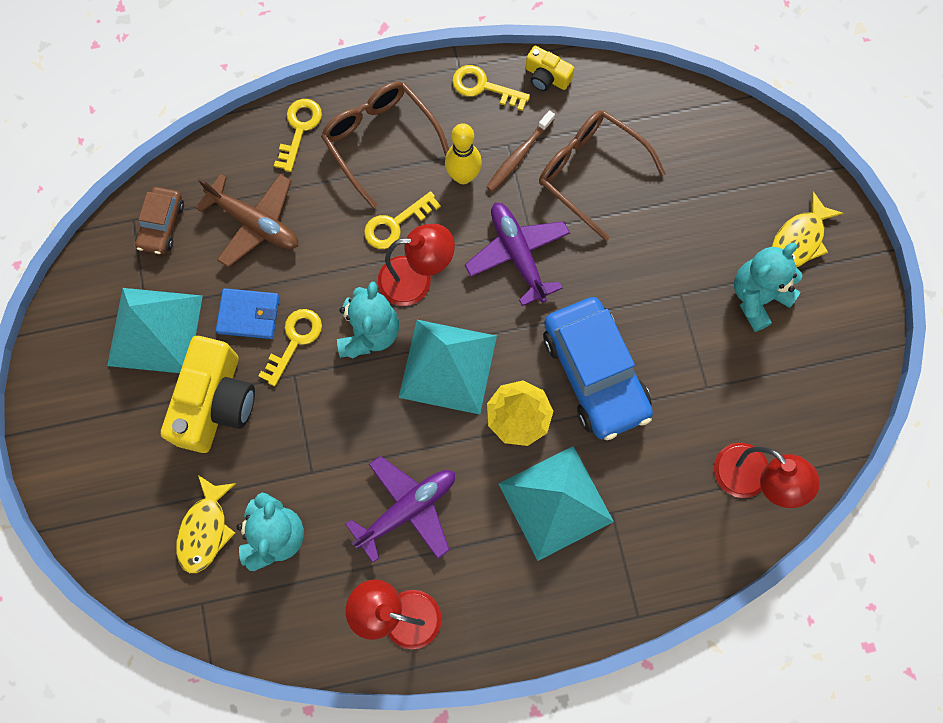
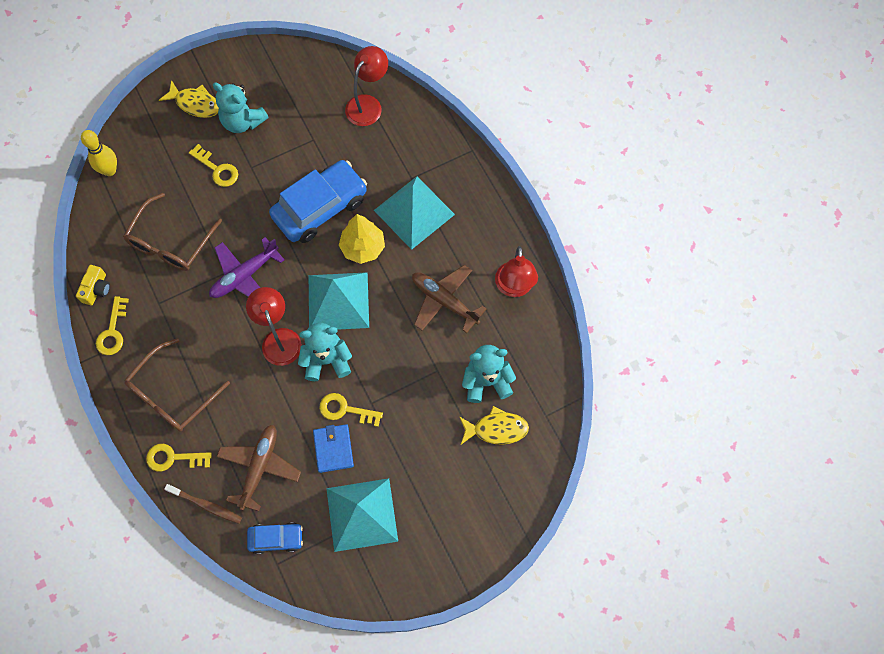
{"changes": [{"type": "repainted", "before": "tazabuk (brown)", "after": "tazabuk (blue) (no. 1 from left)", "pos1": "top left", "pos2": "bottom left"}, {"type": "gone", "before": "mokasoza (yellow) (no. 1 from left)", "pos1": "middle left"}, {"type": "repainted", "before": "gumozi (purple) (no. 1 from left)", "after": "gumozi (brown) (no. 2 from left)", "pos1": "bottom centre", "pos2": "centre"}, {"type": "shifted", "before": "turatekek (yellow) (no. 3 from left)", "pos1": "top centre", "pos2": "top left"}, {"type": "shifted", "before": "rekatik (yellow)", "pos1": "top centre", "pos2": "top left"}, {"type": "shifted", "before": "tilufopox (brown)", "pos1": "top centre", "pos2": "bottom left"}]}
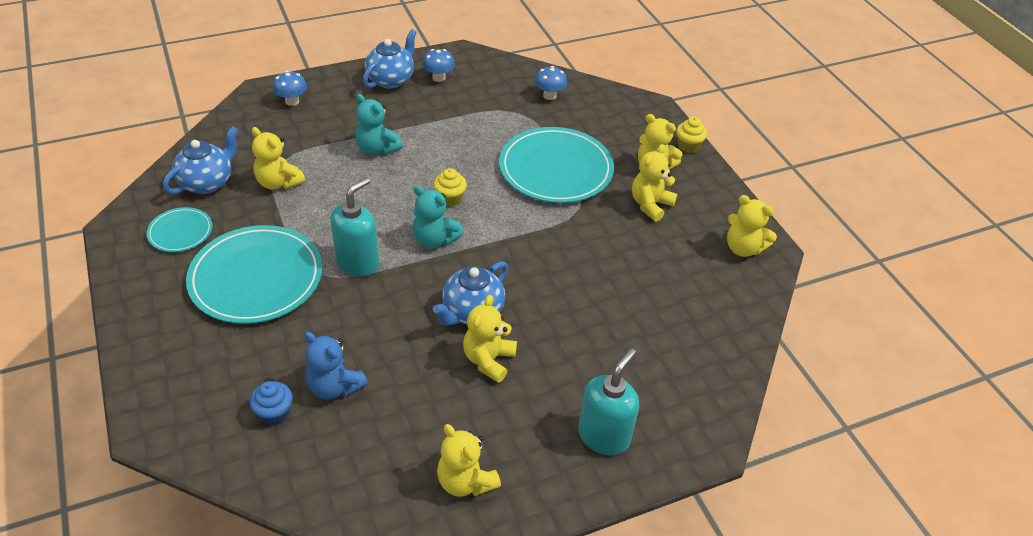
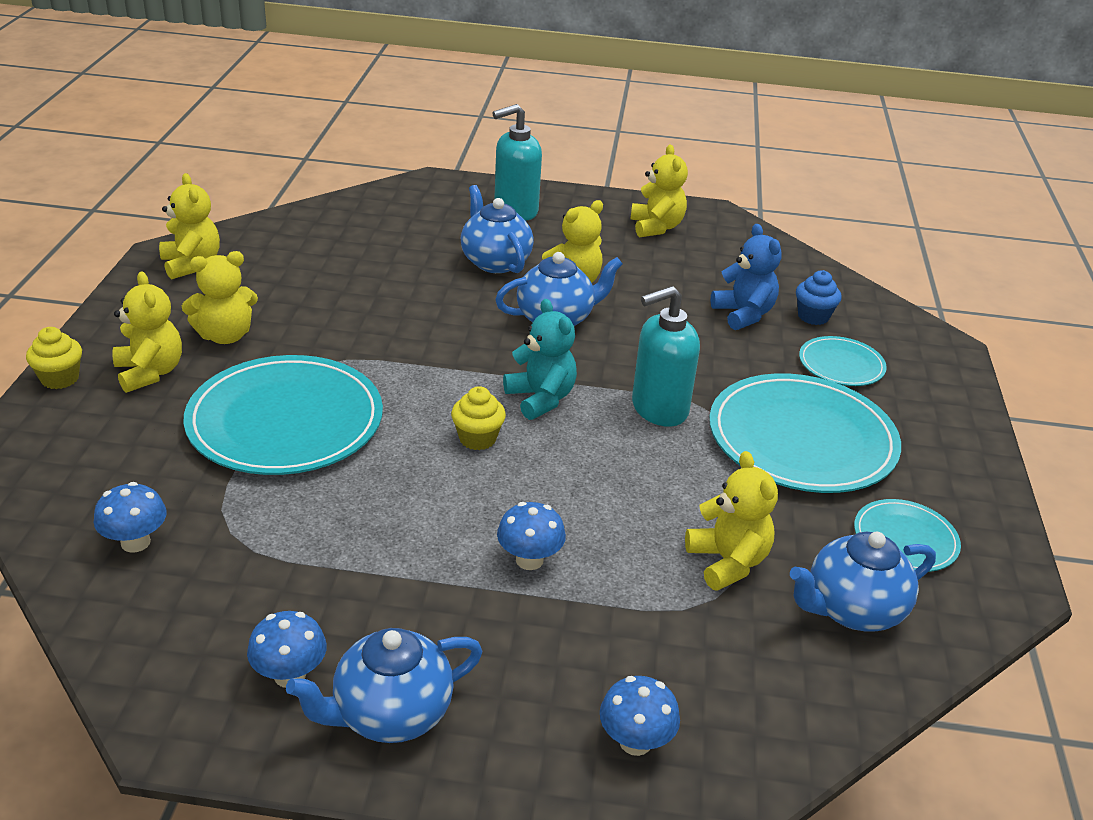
{"changes": [{"type": "swapped", "before": "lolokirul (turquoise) (no. 1 from left)", "after": "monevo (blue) (no. 3 from left)", "pos1": "top centre", "pos2": "centre"}, {"type": "new", "after": "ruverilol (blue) (no. 2 from left)", "pos2": "top centre"}, {"type": "new", "after": "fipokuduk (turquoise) (no. 3 from left)", "pos2": "middle right"}]}
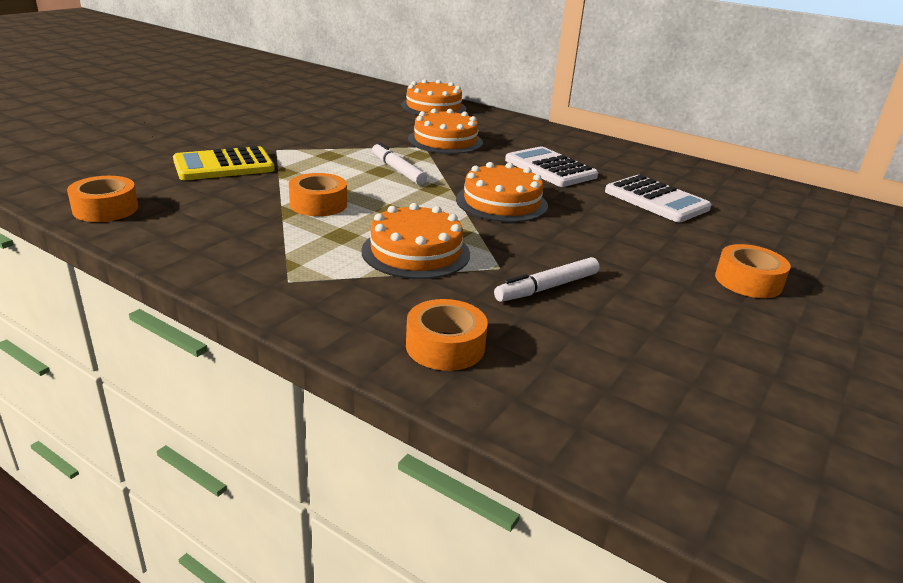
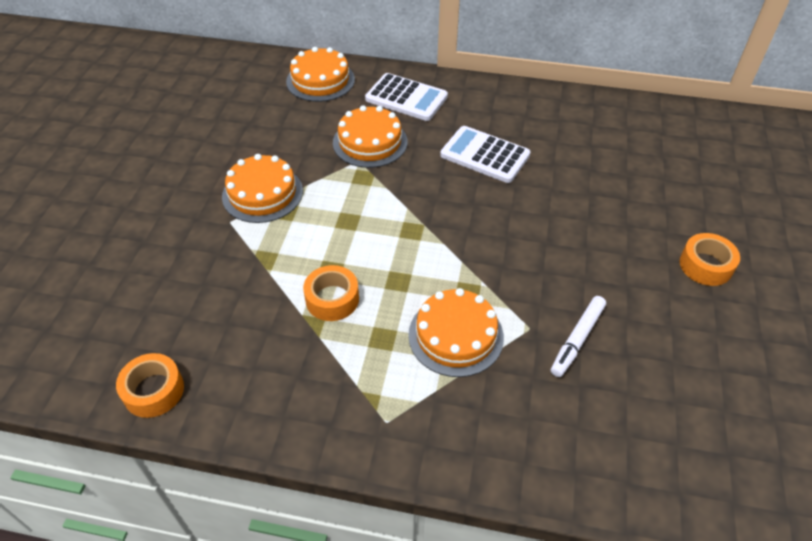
{"changes": [{"type": "gone", "before": "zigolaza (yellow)", "pos1": "top left"}, {"type": "gone", "before": "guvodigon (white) (no. 1 from left)", "pos1": "top centre"}, {"type": "gone", "before": "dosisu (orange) (no. 3 from left)", "pos1": "centre"}, {"type": "shifted", "before": "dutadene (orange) (no. 4 from left in the first image)", "after": "dutadene (orange) (no. 1 from left)", "pos1": "top centre", "pos2": "middle left"}, {"type": "shifted", "before": "zigolaza (white) (no. 2 from left in the first image)", "after": "zigolaza (white) (no. 1 from left)", "pos1": "middle right", "pos2": "top centre"}]}
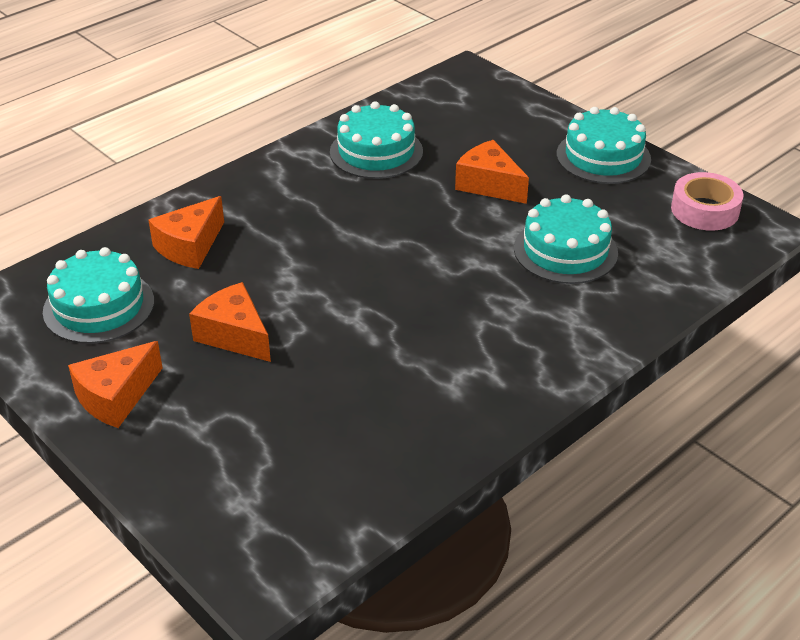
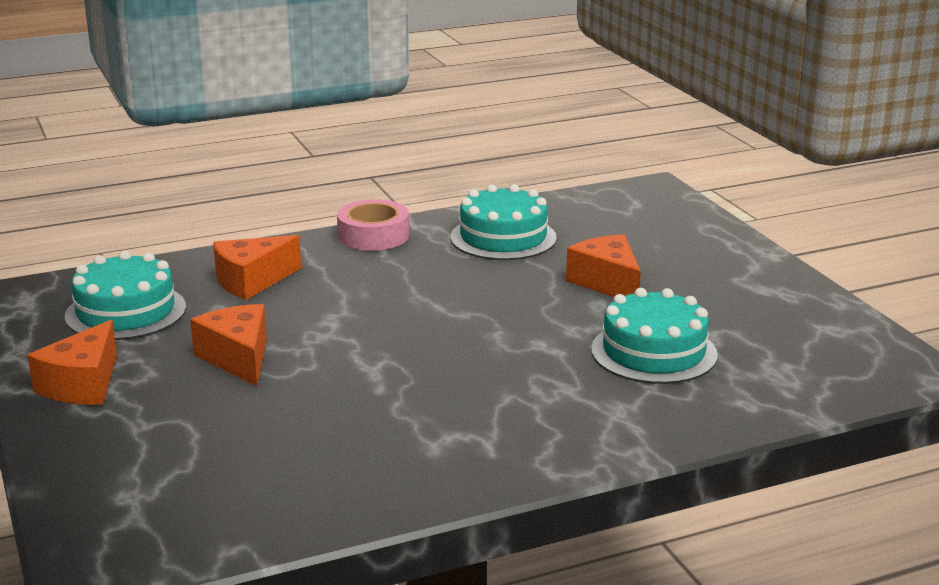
{"changes": [{"type": "rotated", "before": "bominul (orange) (no. 1 from left)", "pos1": "middle left", "pos2": "middle left", "turn": -45}, {"type": "gone", "before": "dutadene (turquoise) (no. 4 from left)", "pos1": "top right"}, {"type": "shifted", "before": "dosisu (pink)", "pos1": "top right", "pos2": "centre"}]}
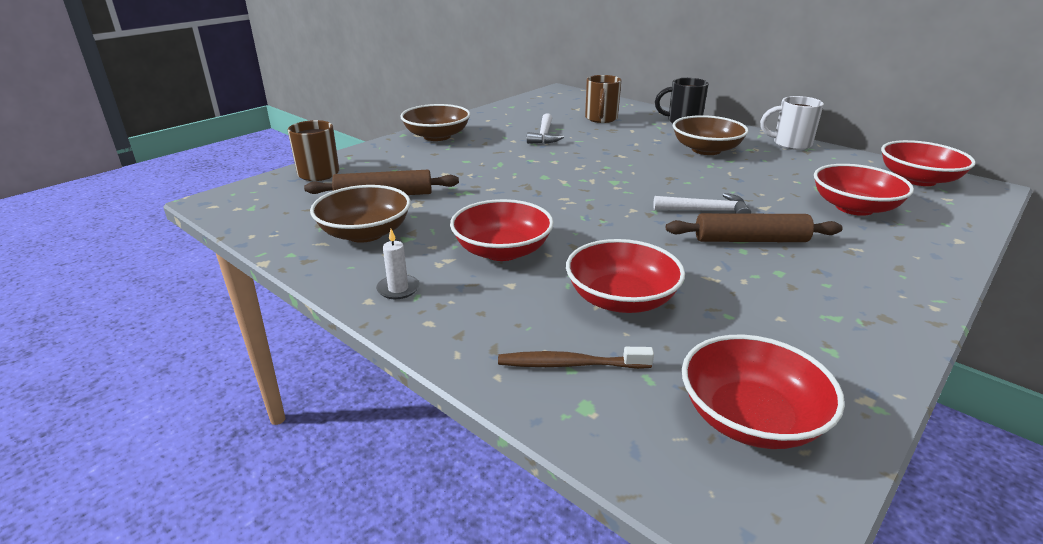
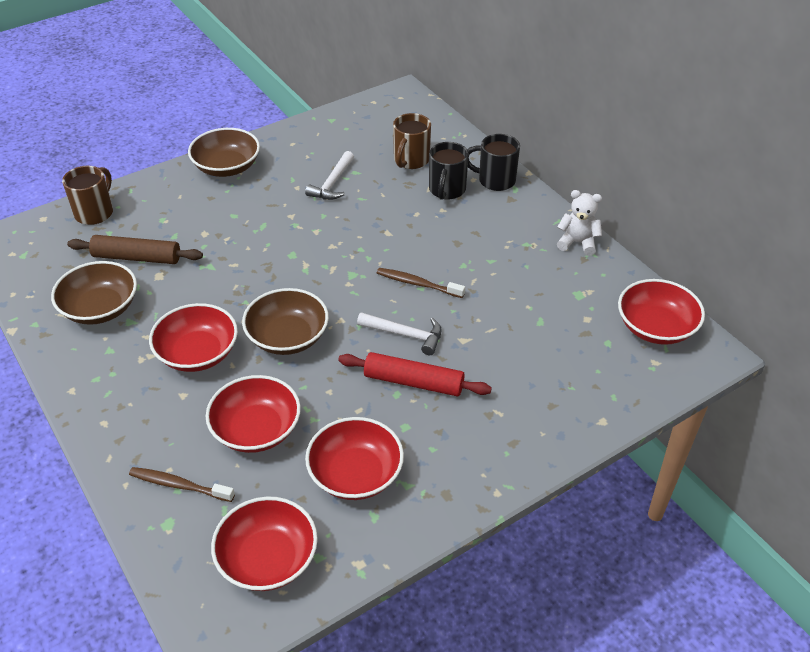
{"changes": [{"type": "gone", "before": "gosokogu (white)", "pos1": "centre"}, {"type": "repainted", "before": "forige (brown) (no. 2 from left)", "after": "forige (red)", "pos1": "middle right", "pos2": "centre"}, {"type": "shifted", "before": "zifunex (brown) (no. 3 from left)", "pos1": "top right", "pos2": "centre"}, {"type": "swapped", "before": "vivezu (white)", "after": "lolokirul (white)", "pos1": "top right", "pos2": "middle right"}, {"type": "shifted", "before": "zifunex (red) (no. 4 from left)", "pos1": "middle right", "pos2": "bottom centre"}, {"type": "new", "after": "tilufopox (brown) (no. 2 from left)", "pos2": "centre"}, {"type": "new", "after": "vivezu (black) (no. 1 from left)", "pos2": "top centre"}]}
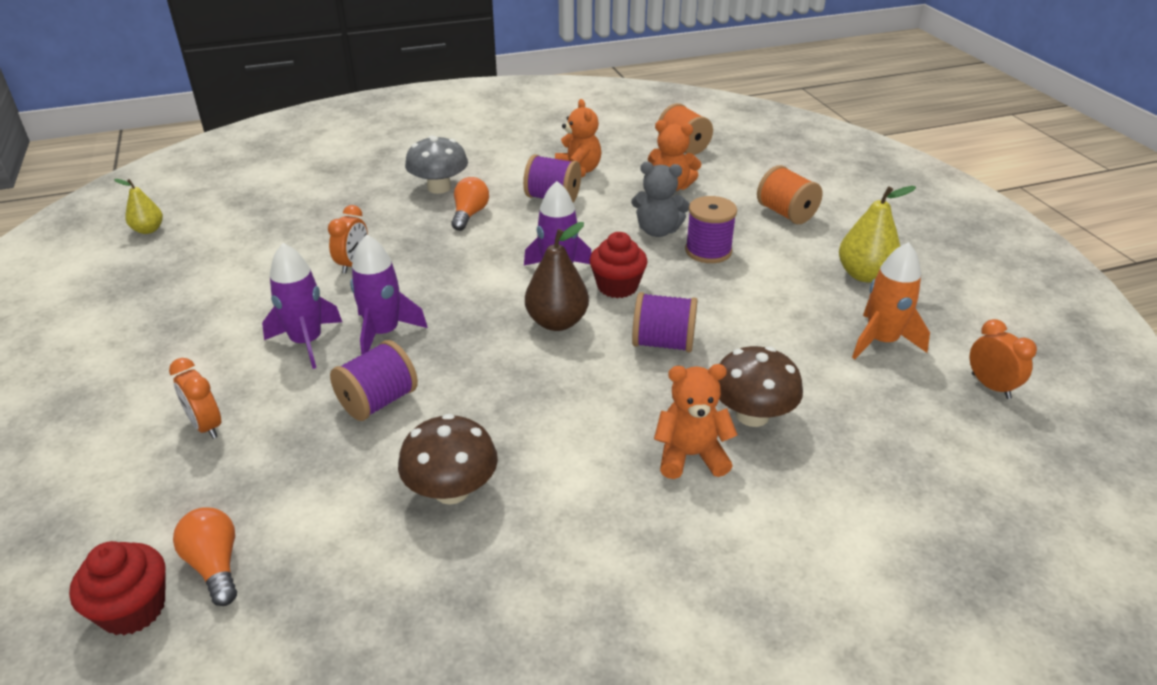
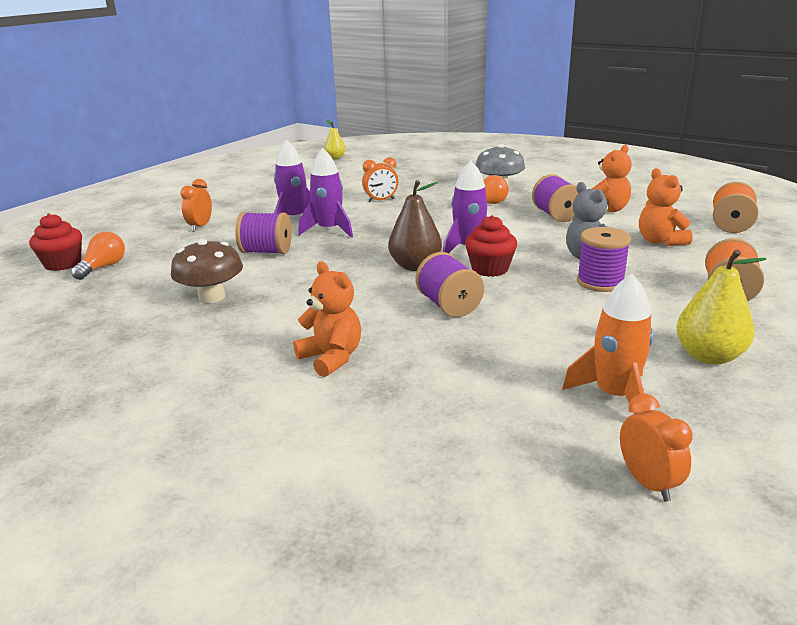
{"changes": [{"type": "gone", "before": "monevo (brown) (no. 2 from left)", "pos1": "centre"}, {"type": "rotated", "before": "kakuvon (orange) (no. 3 from left)", "pos1": "middle right", "pos2": "bottom right", "turn": -45}]}
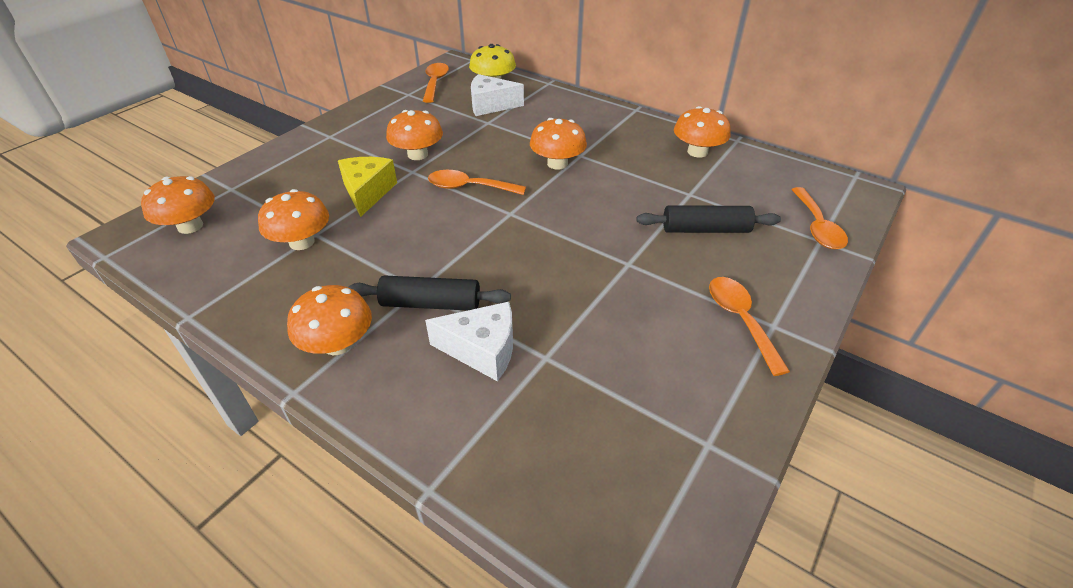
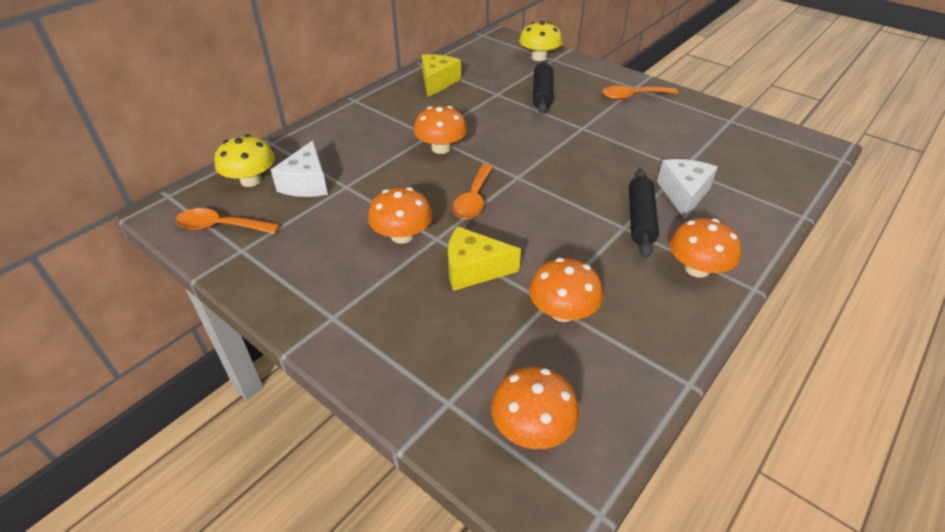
{"changes": [{"type": "swapped", "before": "monevo (orange) (no. 6 from left)", "after": "bominul (yellow) (no. 1 from left)", "pos1": "top centre", "pos2": "top centre"}, {"type": "swapped", "before": "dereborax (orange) (no. 4 from left)", "after": "monevo (yellow) (no. 2 from left)", "pos1": "middle right", "pos2": "top centre"}]}
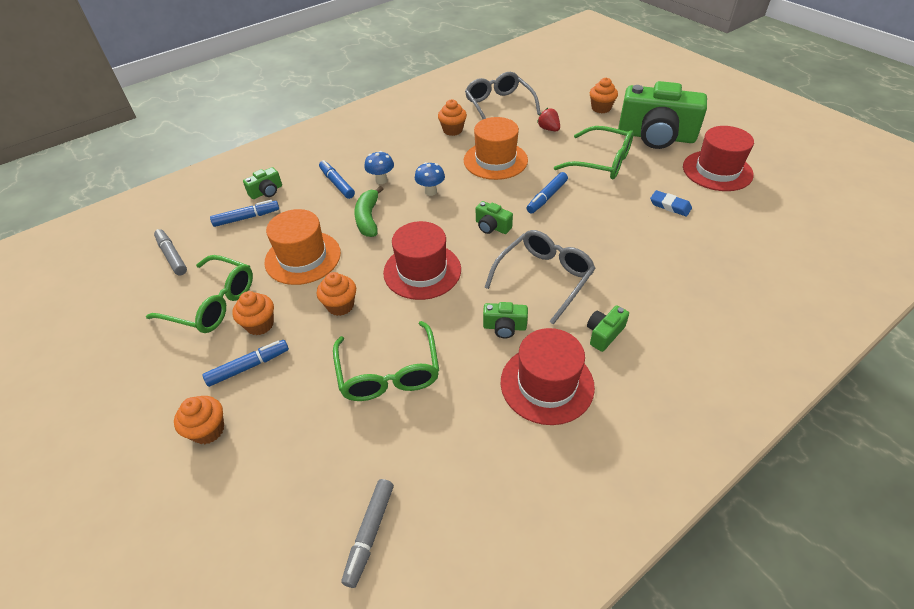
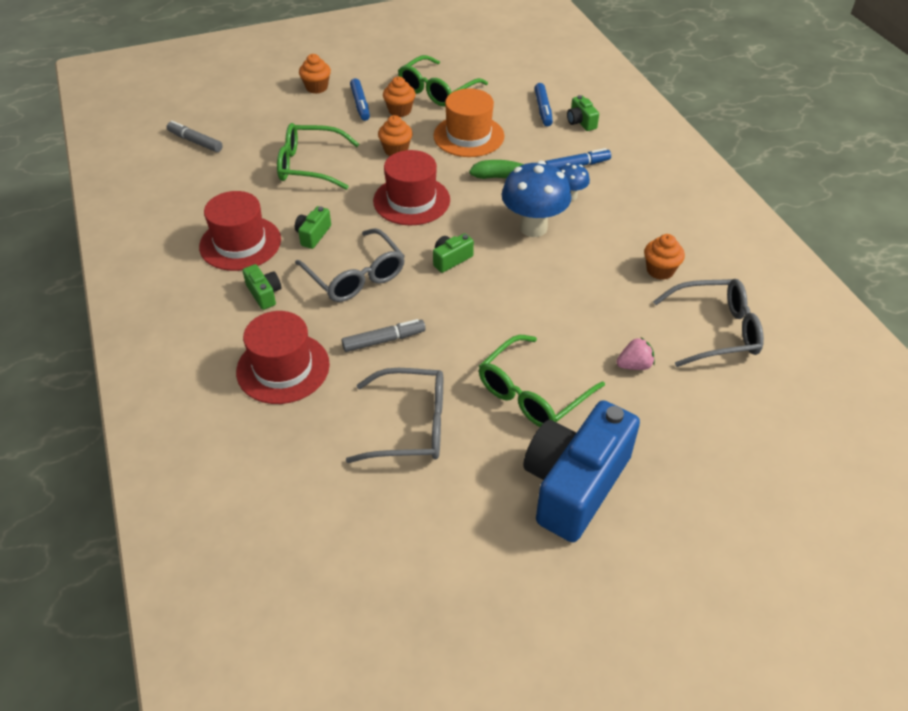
{"changes": [{"type": "shifted", "before": "guvodigon (grey) (no. 1 from left in the first image)", "after": "guvodigon (grey) (no. 2 from left)", "pos1": "middle left", "pos2": "centre"}, {"type": "scaled", "before": "monevo (blue) (no. 2 from left in the first image)", "pos1": "top centre", "pos2": "top centre", "scale": 1.93}, {"type": "gone", "before": "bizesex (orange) (no. 2 from left)", "pos1": "top centre"}, {"type": "gone", "before": "guvodigon (blue) (no. 4 from left)", "pos1": "top centre"}, {"type": "repainted", "before": "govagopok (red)", "after": "govagopok (pink)", "pos1": "top centre", "pos2": "middle right"}, {"type": "gone", "before": "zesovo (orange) (no. 5 from left)", "pos1": "top centre"}, {"type": "repainted", "before": "mokasoza (green) (no. 5 from left)", "after": "mokasoza (blue)", "pos1": "top right", "pos2": "centre"}, {"type": "swapped", "before": "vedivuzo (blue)", "after": "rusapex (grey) (no. 2 from left)", "pos1": "middle right", "pos2": "centre"}, {"type": "shifted", "before": "bizesex (red) (no. 3 from left in the first image)", "after": "bizesex (red) (no. 2 from left)", "pos1": "top right", "pos2": "middle left"}]}
